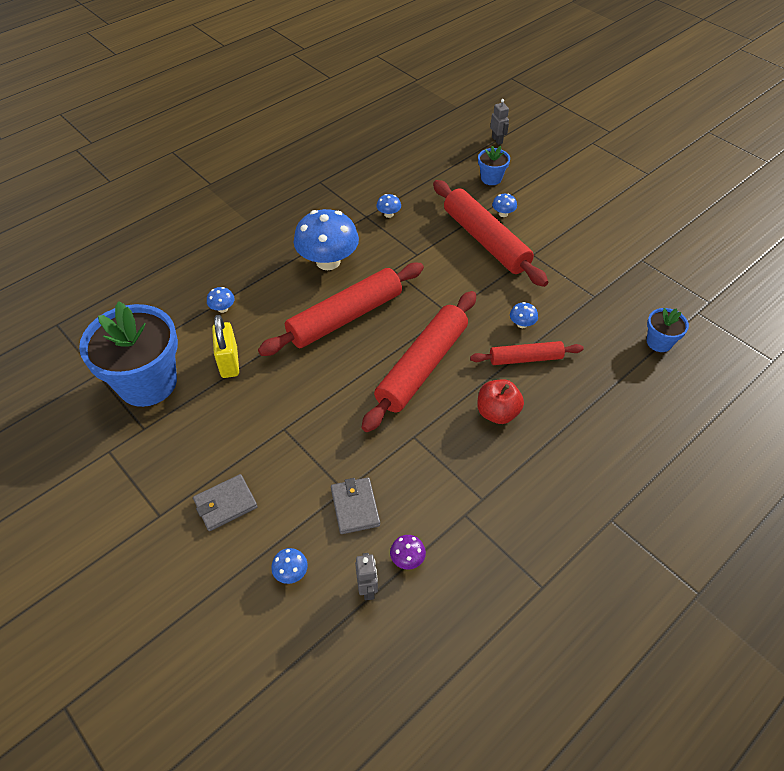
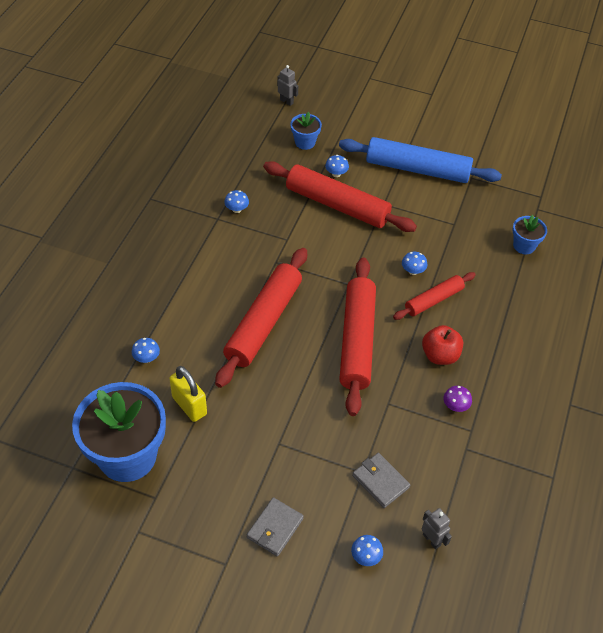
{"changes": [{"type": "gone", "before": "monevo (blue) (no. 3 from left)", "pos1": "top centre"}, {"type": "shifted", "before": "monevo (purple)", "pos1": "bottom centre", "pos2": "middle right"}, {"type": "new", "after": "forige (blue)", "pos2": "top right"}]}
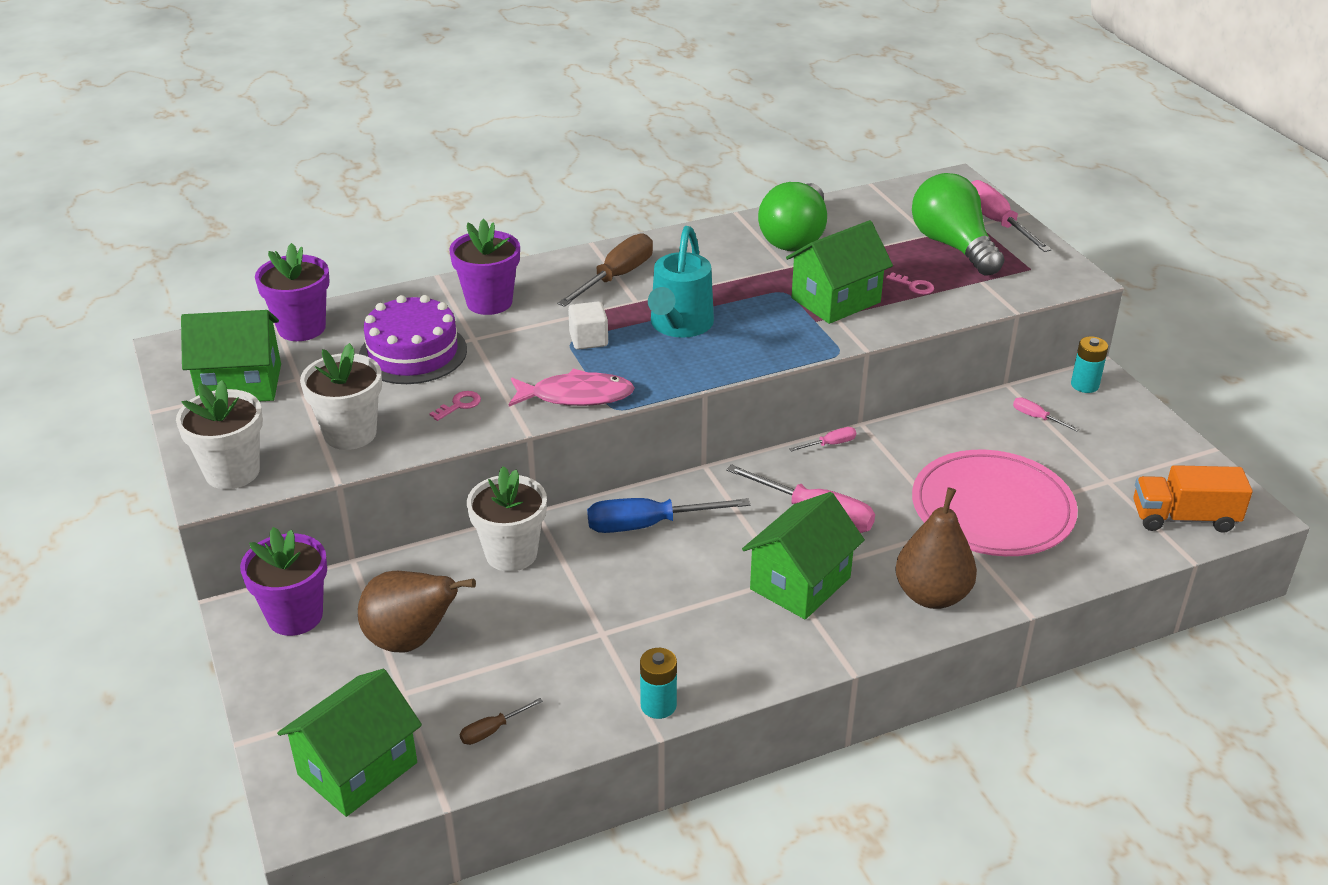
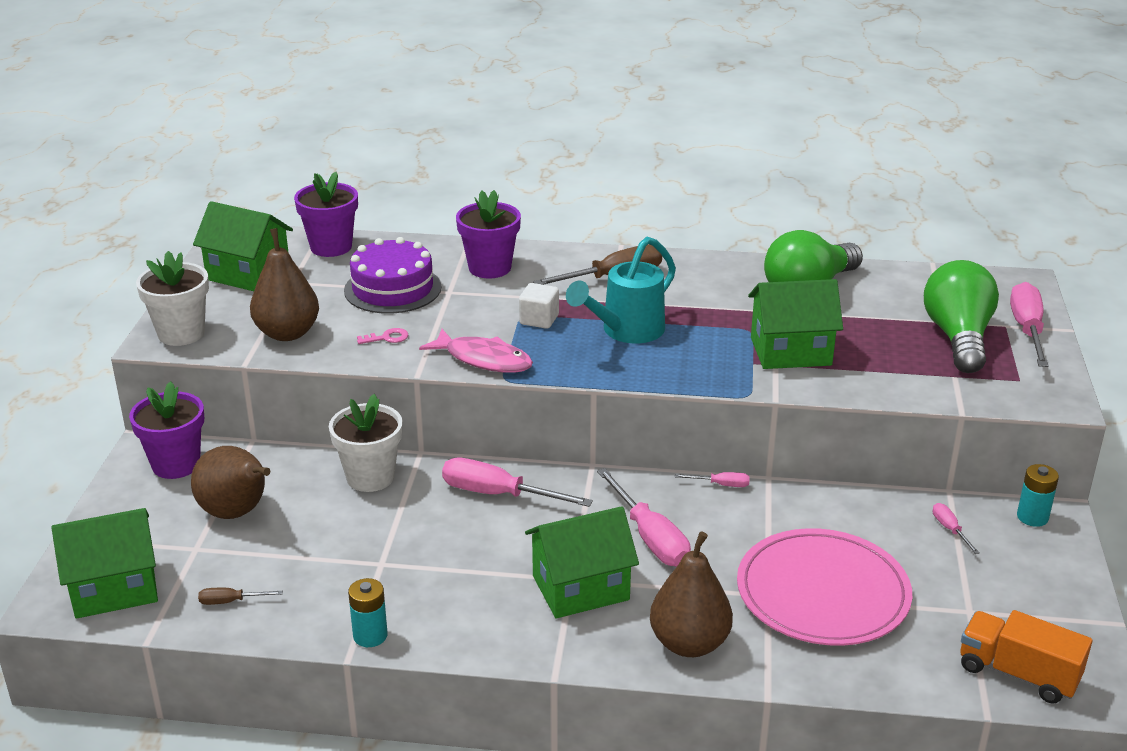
{"changes": [{"type": "swapped", "before": "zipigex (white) (no. 2 from left)", "after": "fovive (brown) (no. 2 from left)", "pos1": "middle left", "pos2": "middle left"}, {"type": "repainted", "before": "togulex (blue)", "after": "togulex (pink) (no. 1 from left)", "pos1": "centre", "pos2": "centre"}, {"type": "gone", "before": "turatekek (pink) (no. 2 from left)", "pos1": "top right"}]}
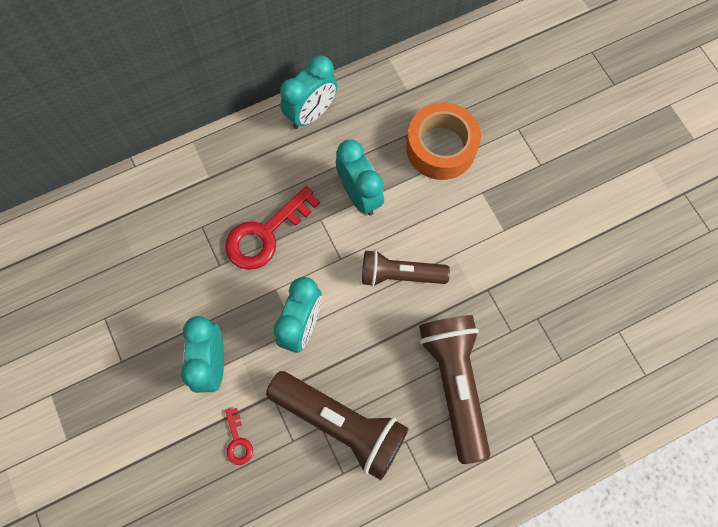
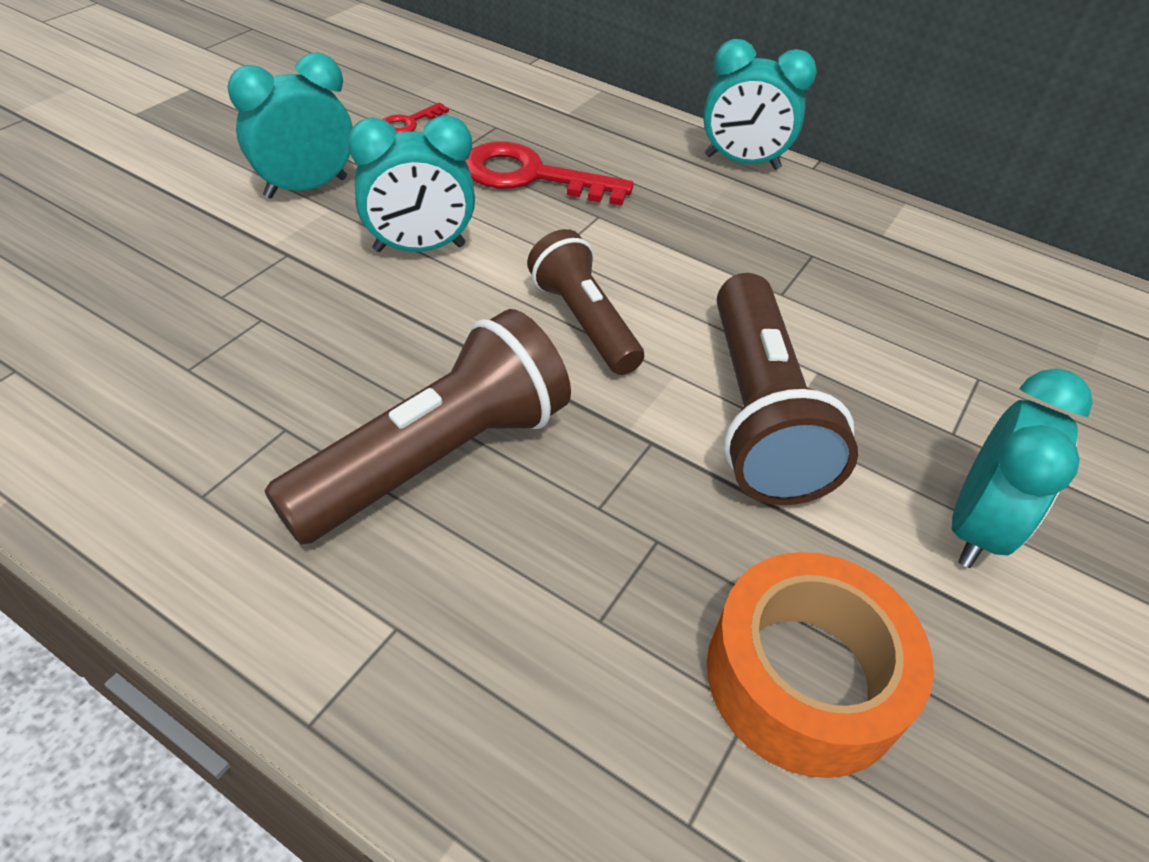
{"changes": [{"type": "shifted", "before": "turatekek (red) (no. 1 from left)", "pos1": "bottom left", "pos2": "top centre"}, {"type": "shifted", "before": "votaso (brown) (no. 1 from left in the first image)", "after": "votaso (brown) (no. 3 from left)", "pos1": "bottom centre", "pos2": "middle right"}, {"type": "shifted", "before": "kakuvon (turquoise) (no. 4 from left)", "pos1": "centre", "pos2": "middle right"}, {"type": "shifted", "before": "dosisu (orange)", "pos1": "top centre", "pos2": "bottom right"}]}
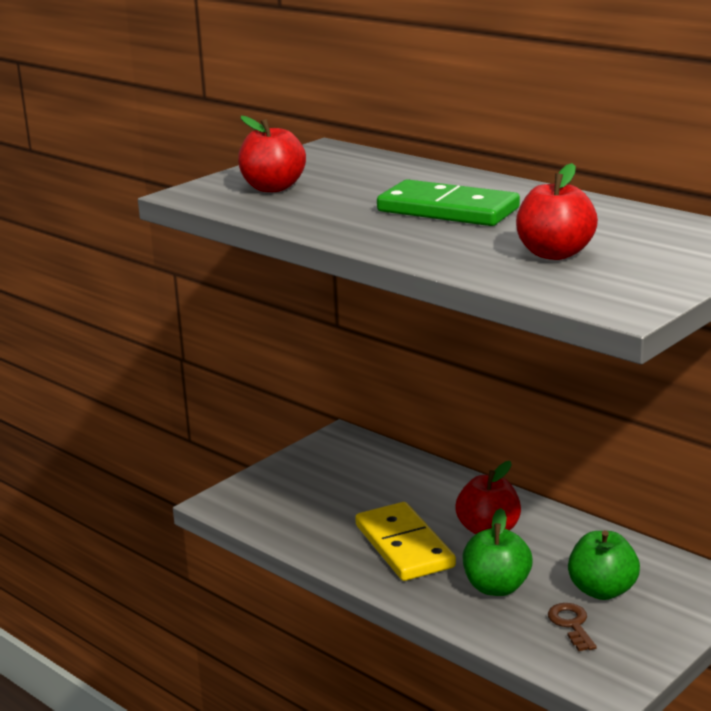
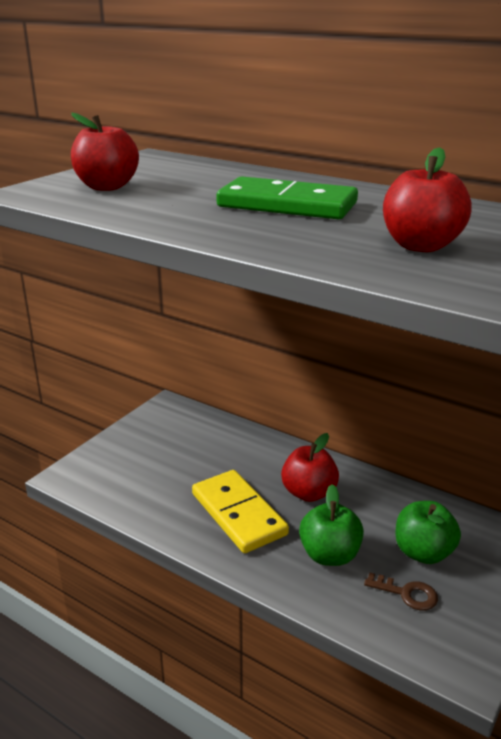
{"changes": [{"type": "rotated", "before": "turatekek (brown)", "pos1": "bottom right", "pos2": "bottom right", "turn": 135}]}
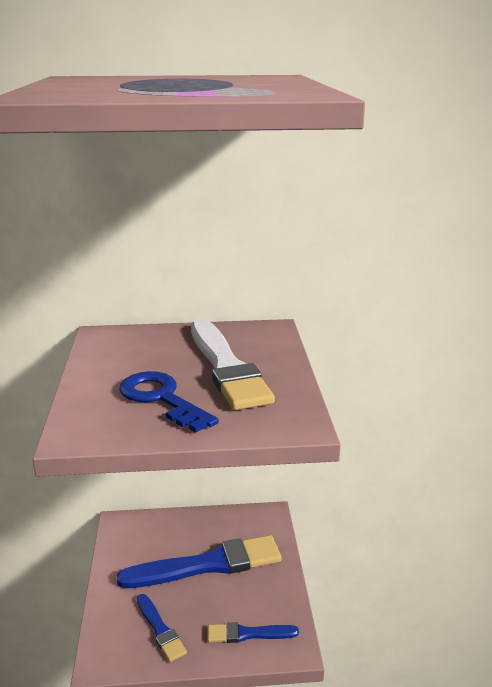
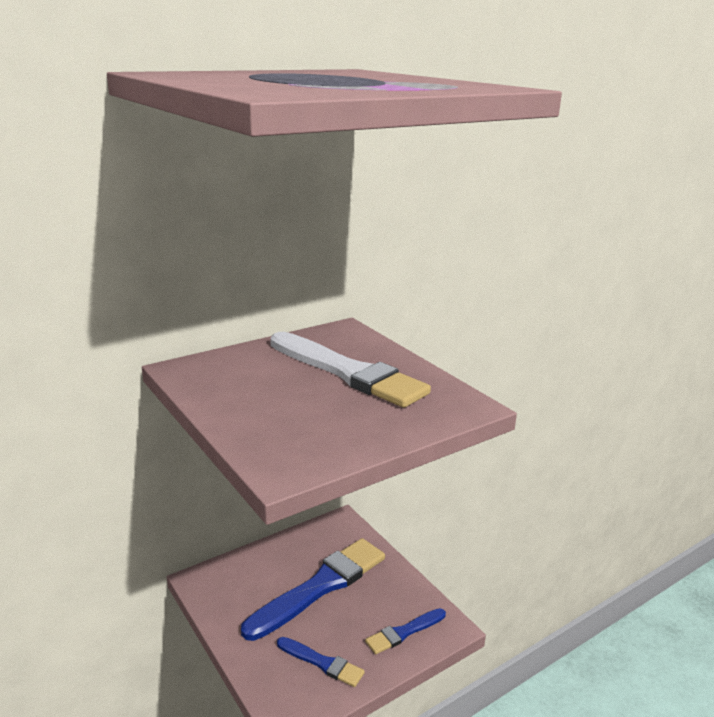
{"changes": [{"type": "gone", "before": "turatekek (blue)", "pos1": "centre"}]}
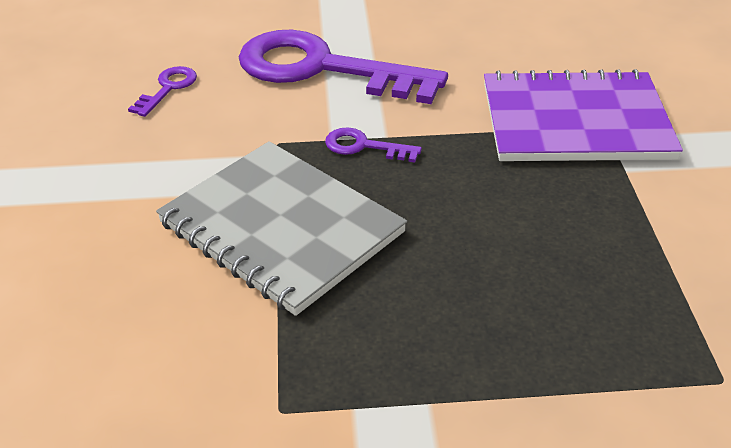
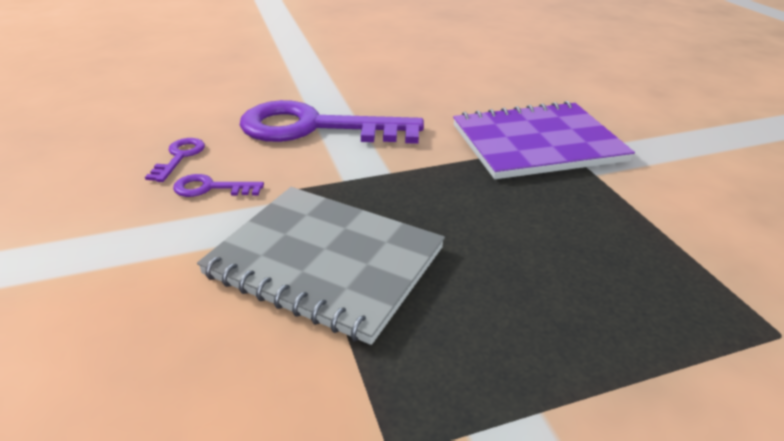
{"changes": [{"type": "shifted", "before": "turatekek (purple) (no. 3 from left in the first image)", "after": "turatekek (purple) (no. 2 from left)", "pos1": "top centre", "pos2": "middle left"}]}
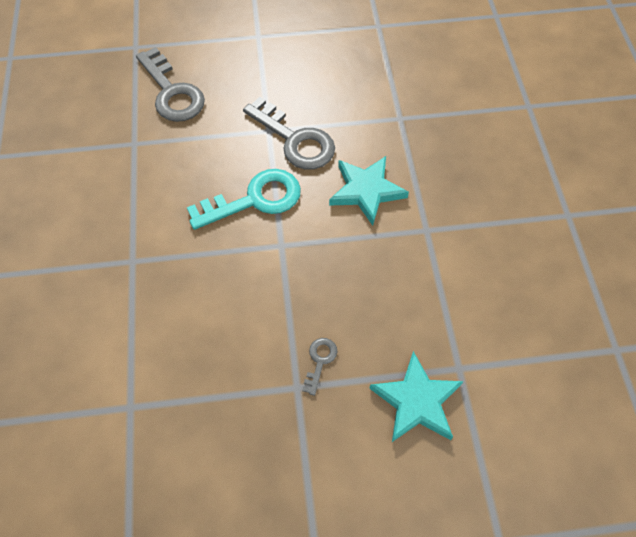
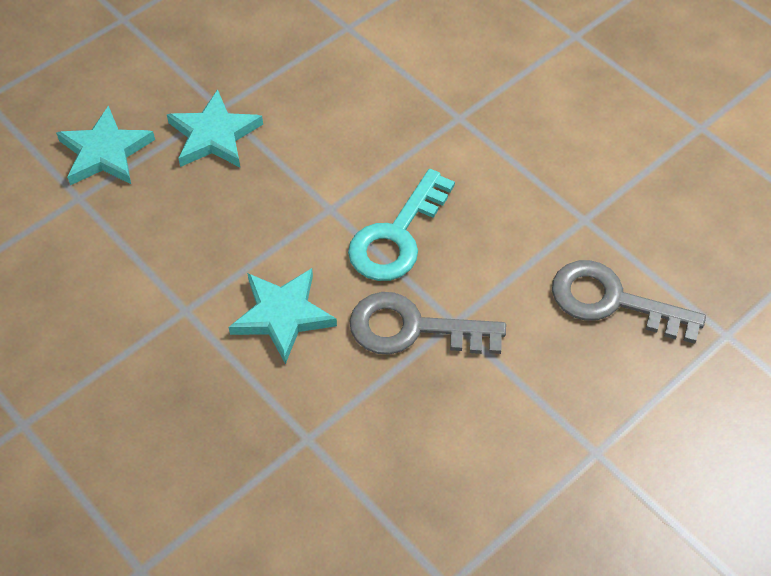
{"changes": [{"type": "swapped", "before": "turatekek (grey) (no. 3 from left)", "after": "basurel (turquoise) (no. 2 from left)", "pos1": "bottom centre", "pos2": "top left"}]}
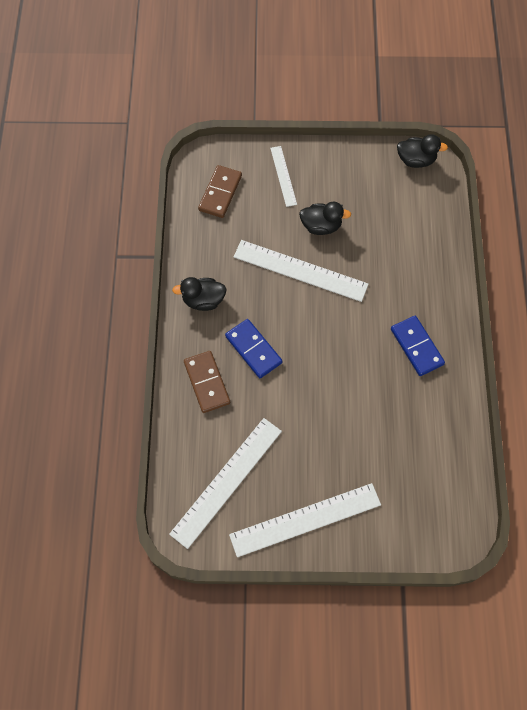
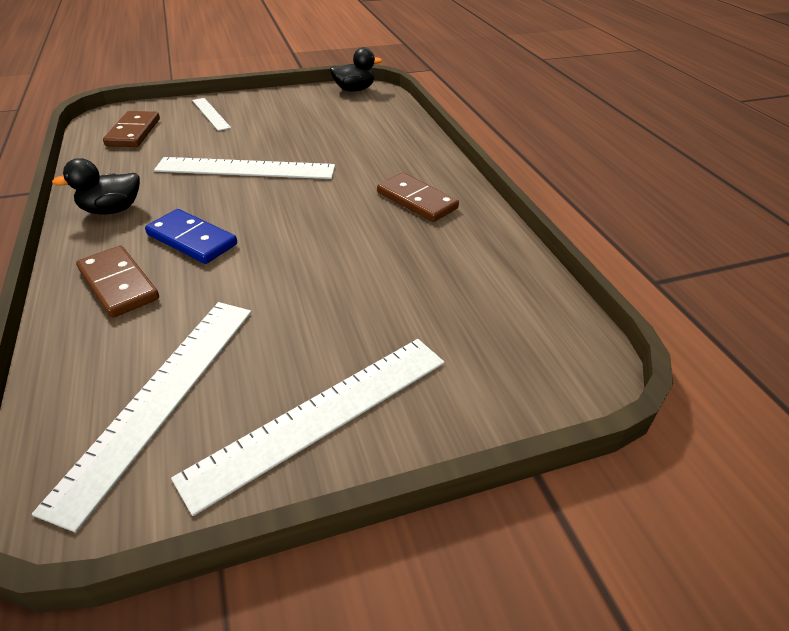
{"changes": [{"type": "gone", "before": "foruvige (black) (no. 2 from left)", "pos1": "top centre"}, {"type": "repainted", "before": "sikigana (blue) (no. 2 from left)", "after": "sikigana (brown) (no. 3 from left)", "pos1": "middle right", "pos2": "top centre"}]}
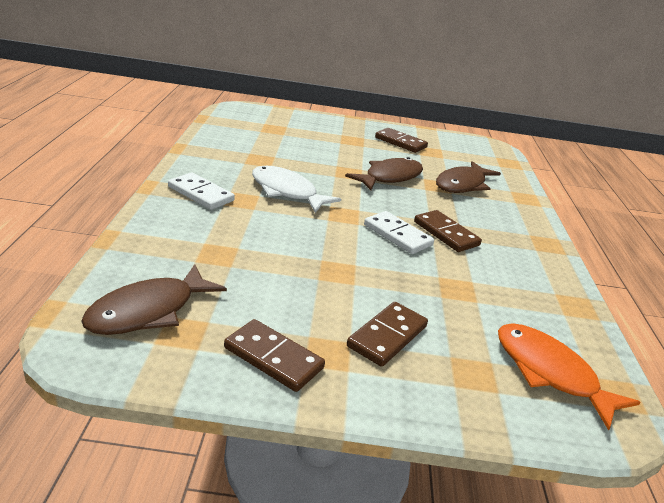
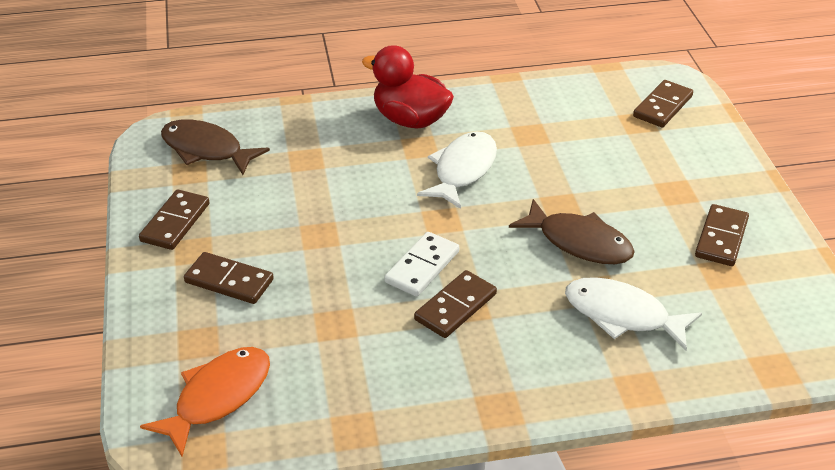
{"changes": [{"type": "swapped", "before": "sikigana (white) (no. 1 from left)", "after": "foruvige (red)", "pos1": "middle left", "pos2": "top centre"}, {"type": "repainted", "before": "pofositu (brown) (no. 3 from left)", "after": "pofositu (white) (no. 2 from left)", "pos1": "middle right", "pos2": "middle right"}, {"type": "new", "after": "sikigana (brown) (no. 4 from left)", "pos2": "top right"}]}
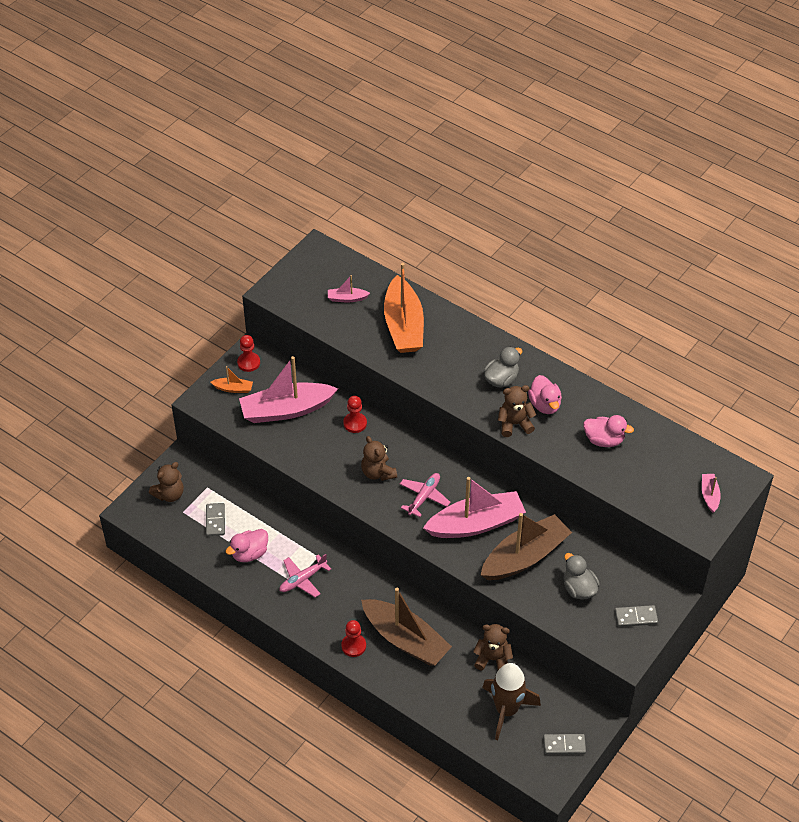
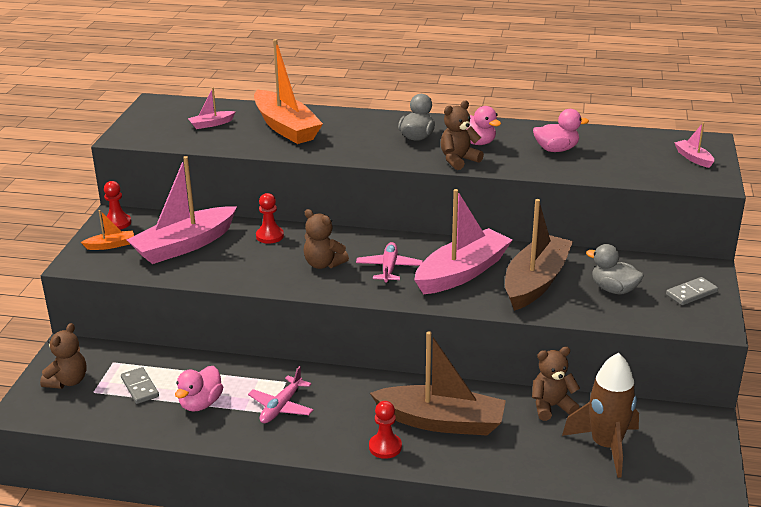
{"changes": [{"type": "gone", "before": "sikigana (grey) (no. 2 from left)", "pos1": "bottom right"}]}
